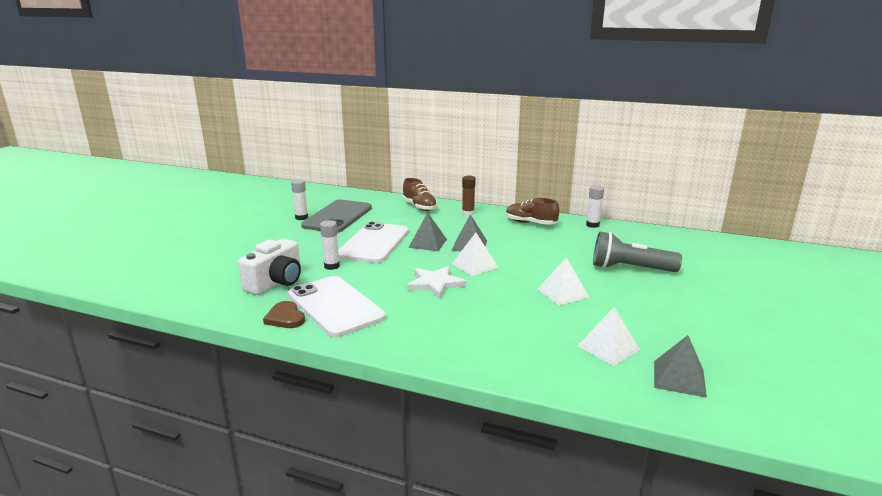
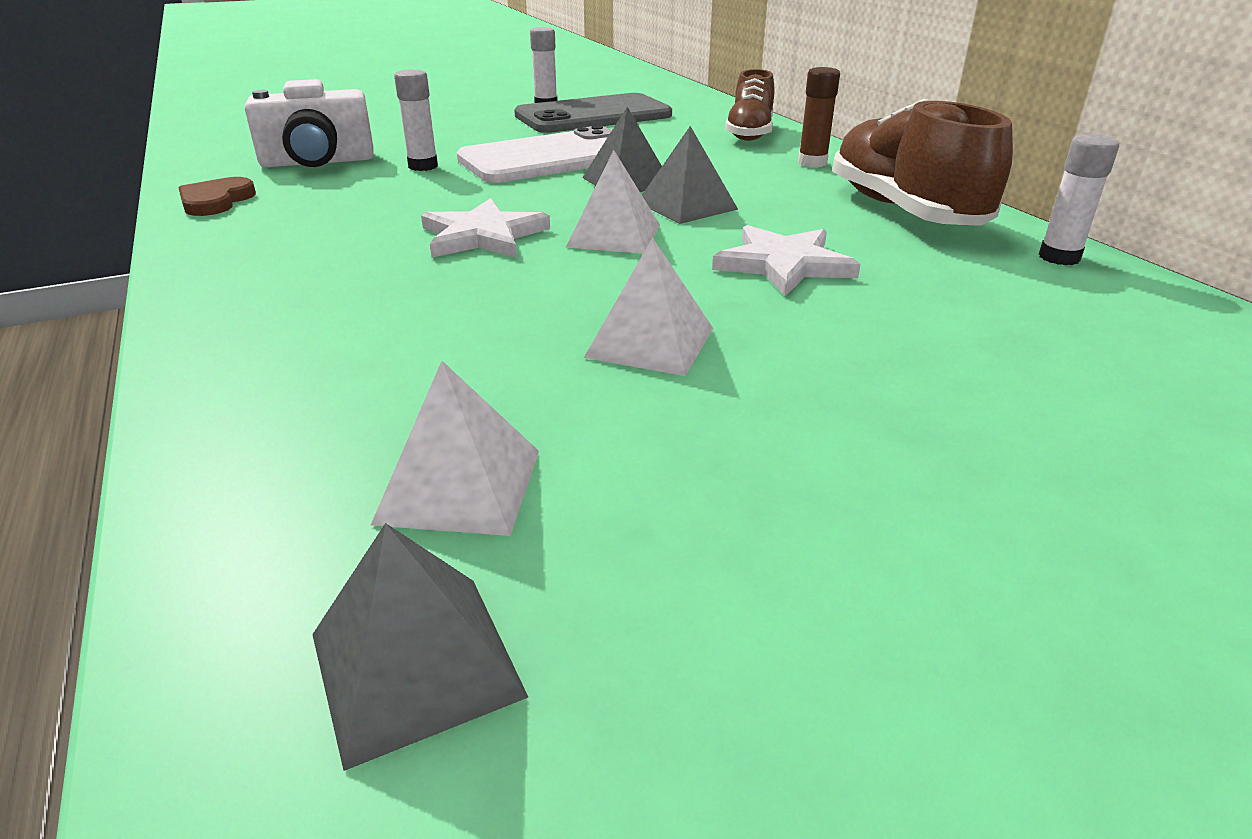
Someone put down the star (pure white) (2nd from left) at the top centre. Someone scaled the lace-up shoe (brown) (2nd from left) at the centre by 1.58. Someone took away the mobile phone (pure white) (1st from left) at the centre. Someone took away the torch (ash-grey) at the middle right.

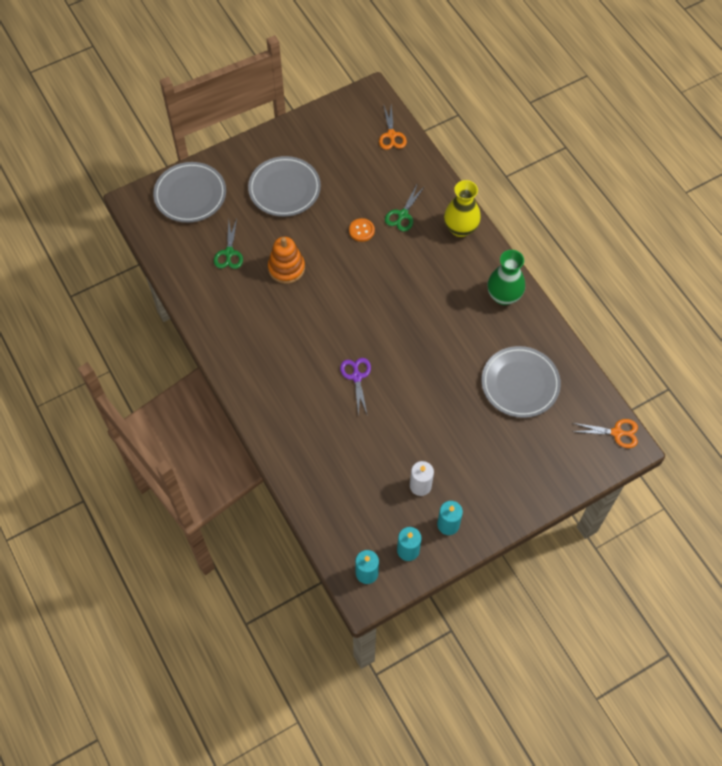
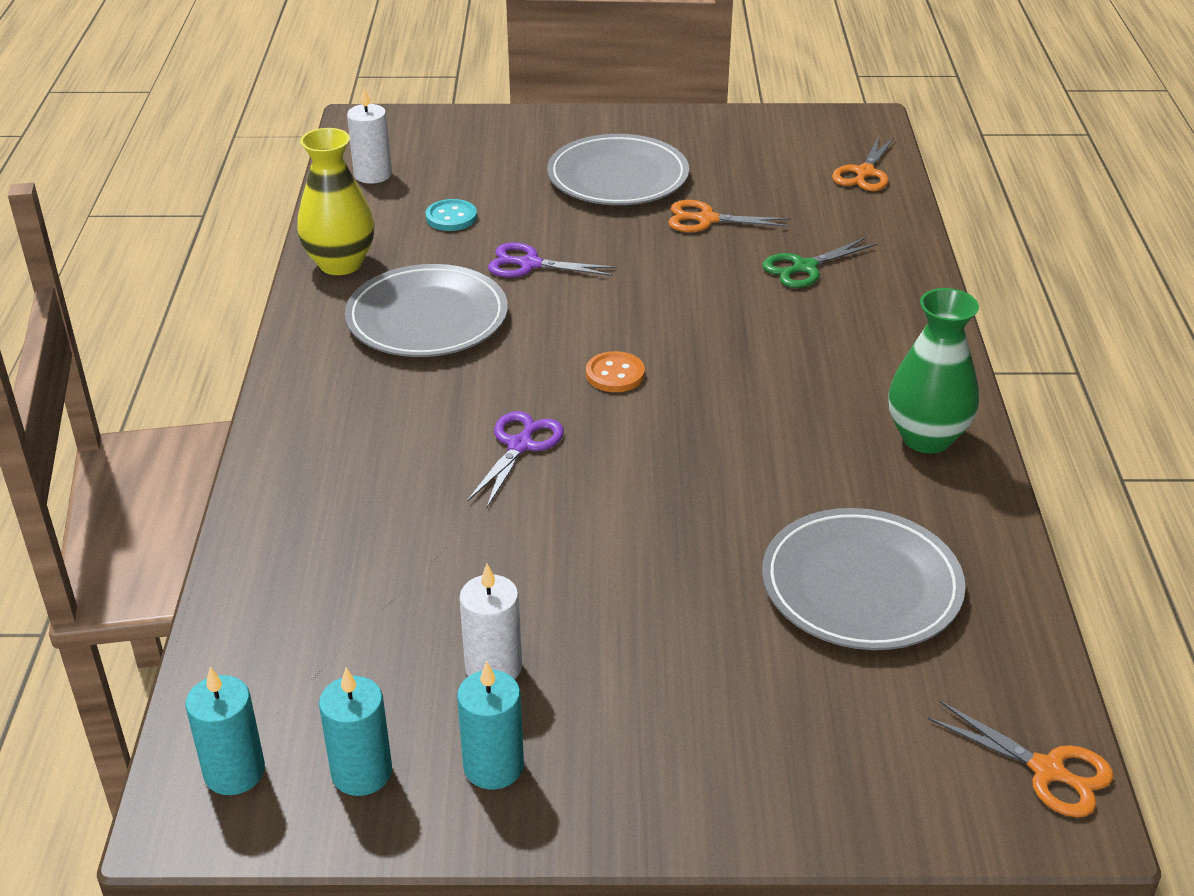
Someone carried the vase (yellow) from the top centre to the top left. Someone carried the flat dish (ash-grey) (1st from left) from the top left to the centre. Someone put down the pillar candle (pure white) (1st from left) at the top left. Someone swapped the shears (leaf-green) (1st from left) at the top left for the button (turquoise) at the top centre. Someone swapped the stacking rings (bright orange) at the centre for the shears (royal purple) (2nd from left) at the top centre. Someone carried the button (bright orange) from the top centre to the centre. Someone put down the shears (bright orange) (1st from left) at the top centre.

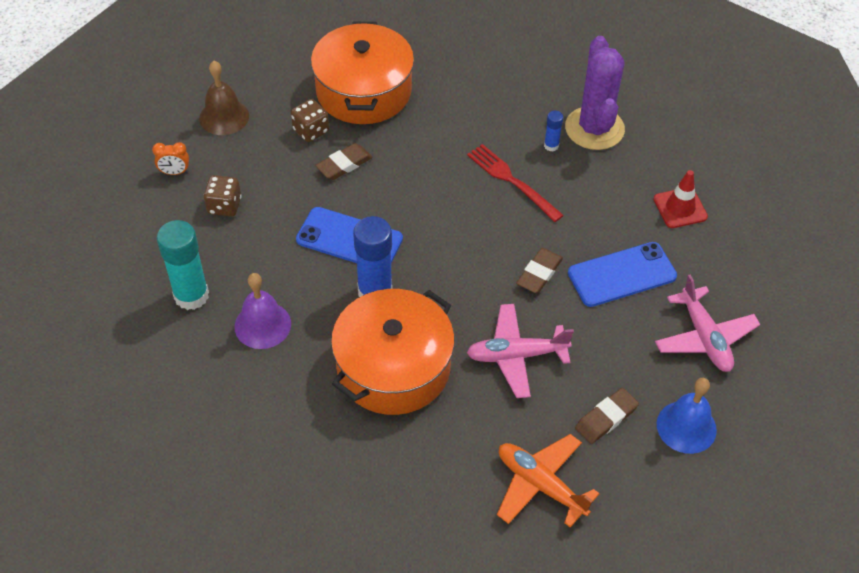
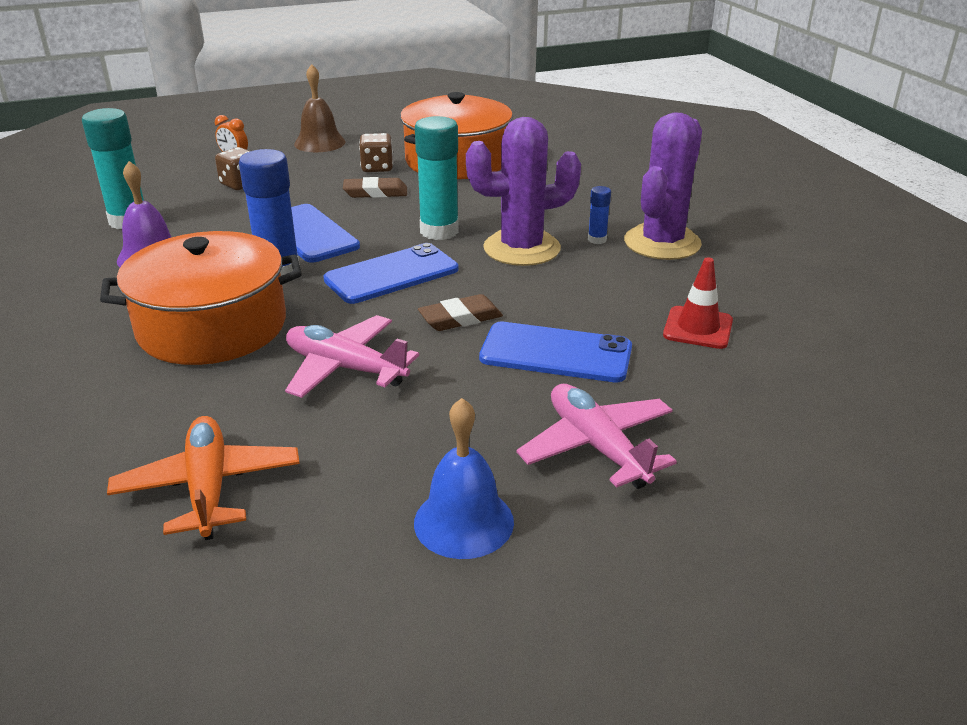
Someone put down the mobile phone (blue) (2nd from left) at the centre. Someone put down the glue stick (turquoise) (2nd from left) at the top centre. Someone swapped the fork (red) at the top centre for the saguaro cactus (royal purple) (1st from left) at the top centre. Someone rotated the aeroplane (rose-pink) (2nd from left) at the middle right by 135 degrees clockwise. Someone took away the eraser (brown) (3rd from left) at the bottom right.

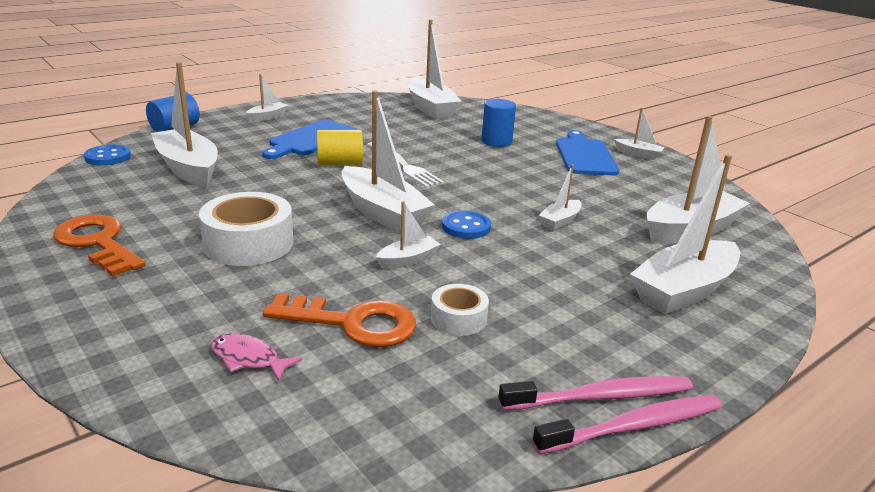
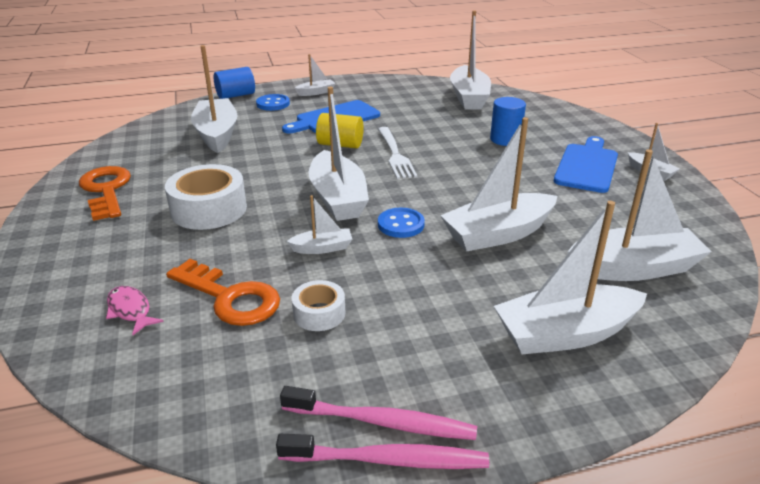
Someone carried the button (blue) (1st from left) from the top left to the top centre. Someone scaled the sailboat (pure white) (6th from left) at the centre by 2.04.

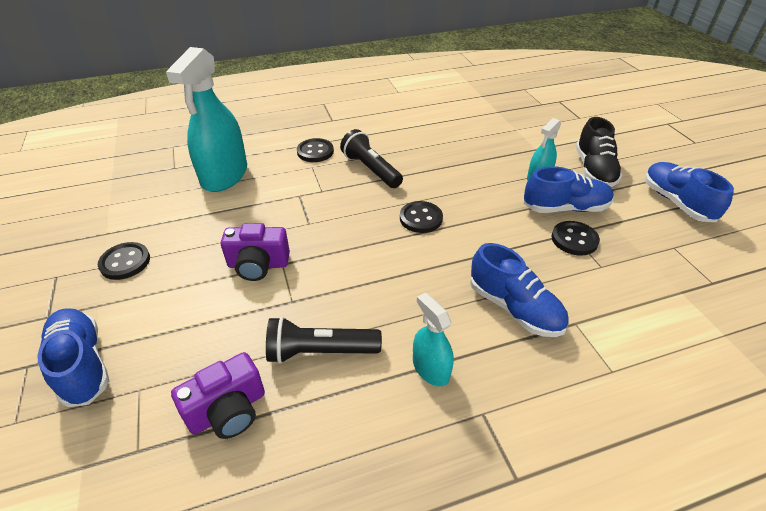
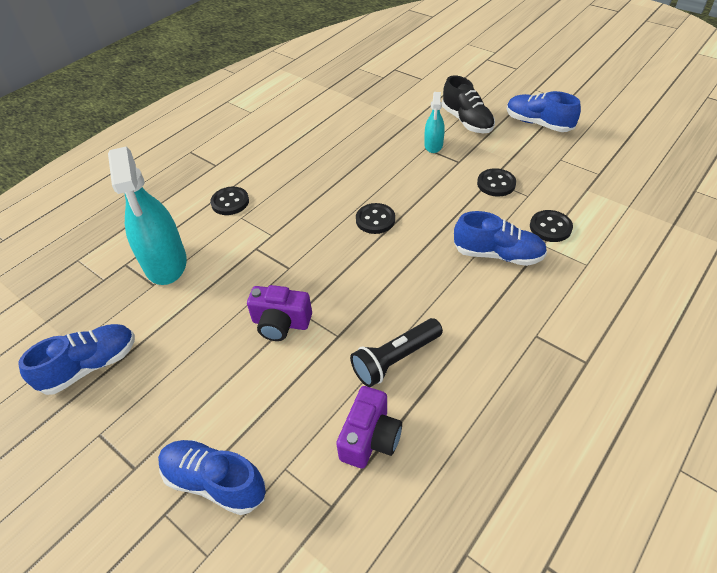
Someone carried the lace-up shoe (blue) (3rd from left in the first image) from the middle right to the middle left. Someone rotated the photo camera (royal purple) (2nd from left in the first image) at the middle left by 45 degrees clockwise. Someone carried the button (ebony) (1st from left in the first image) from the middle left to the middle right. Someone took away the torch (ebony) (2nd from left) at the top centre. Someone took away the sprayer (turquoise) (2nd from left) at the centre.

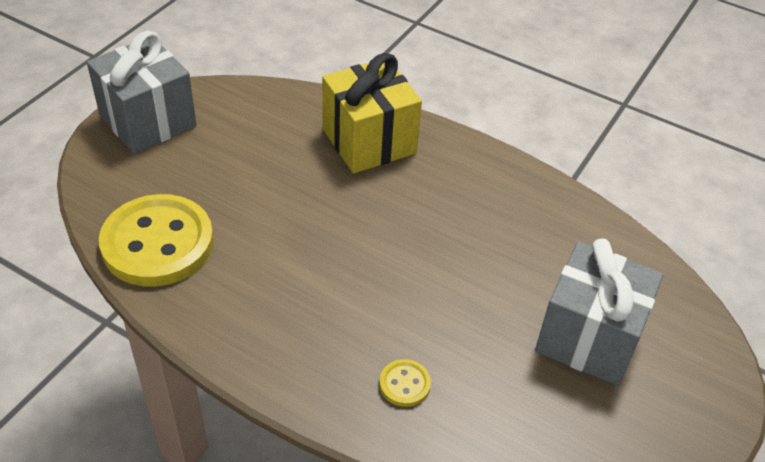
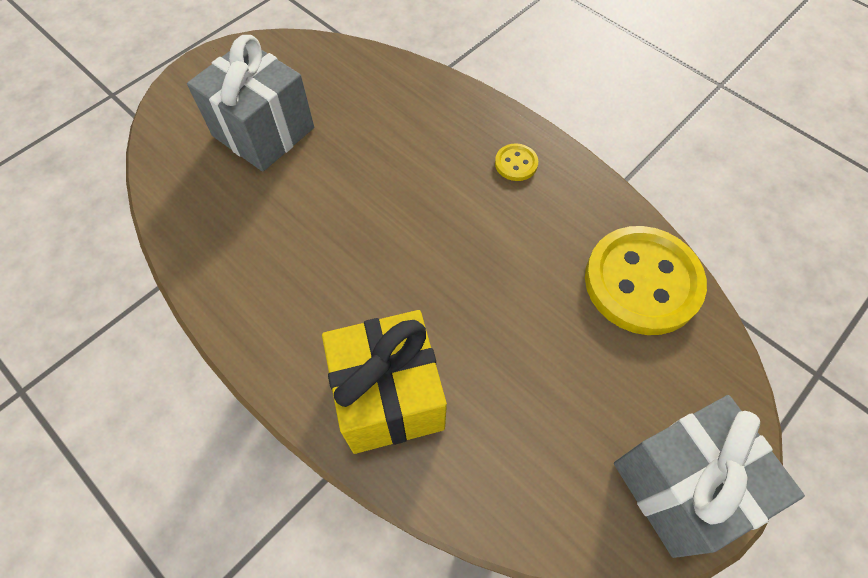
Someone carried the button (yellow) (2nd from left in the first image) from the bottom centre to the top centre.

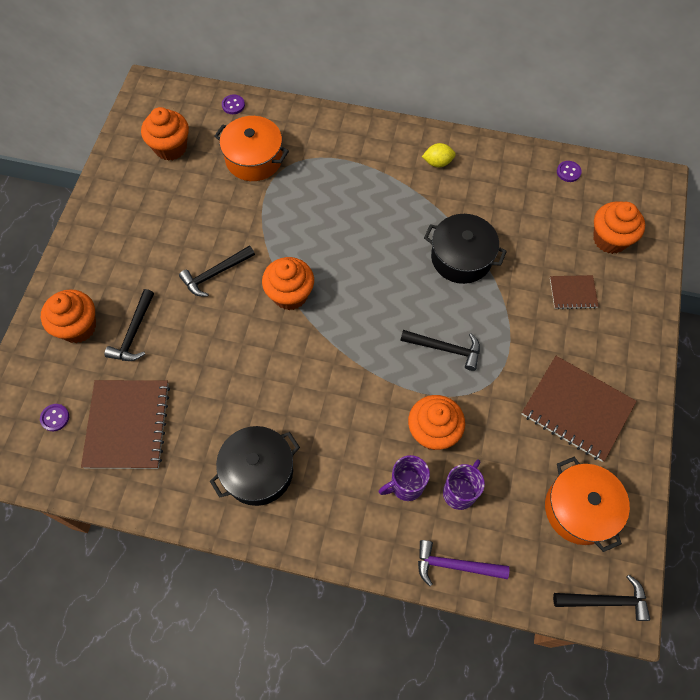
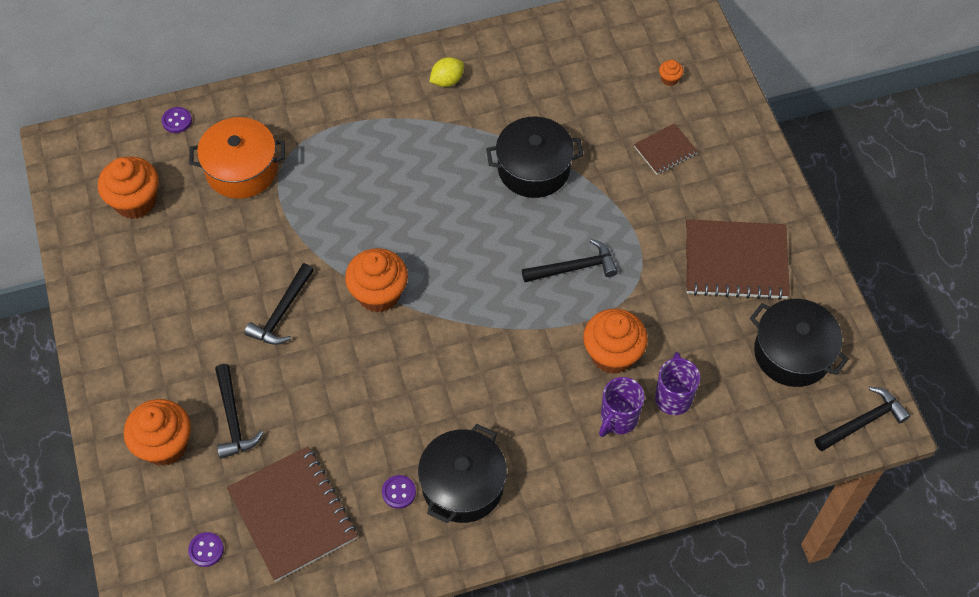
Someone carried the button (royal purple) (3rd from left) from the top right to the bottom centre. Someone scaled the muffin (bright orange) (5th from left) at the top right by 0.43. Someone repainted the cooking pot (bright orange) (2nd from left) at the bottom right, which became the cooking pot (ebony) (3rd from left) at the middle right. Someone took away the claw hammer (royal purple) at the bottom centre.

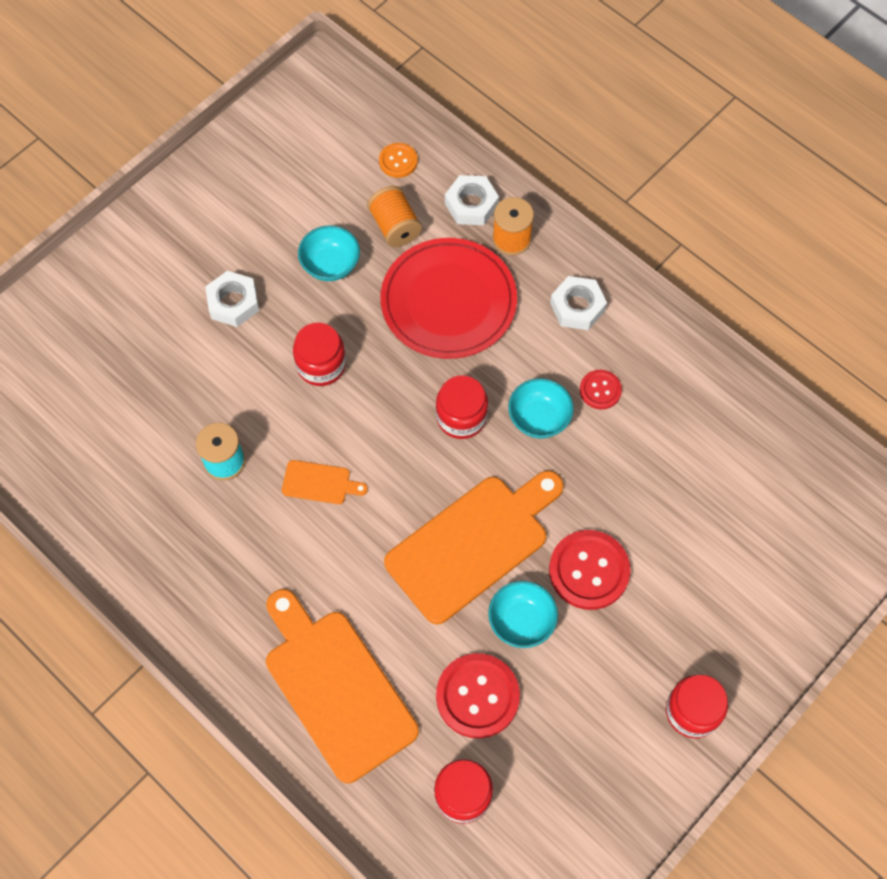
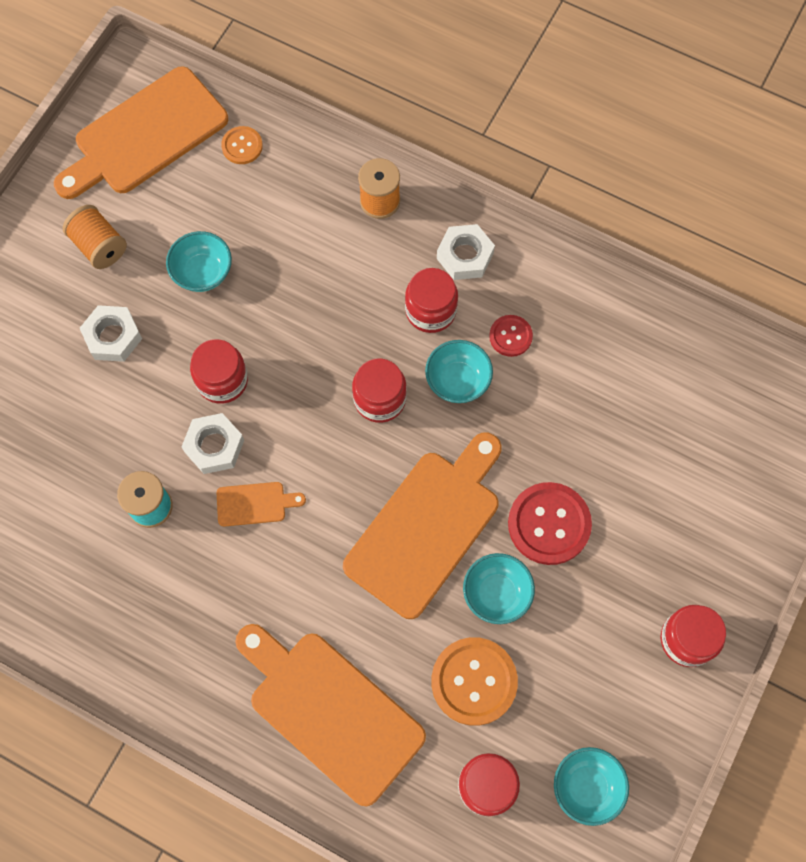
Someone put down the chopping board (bright orange) (1st from left) at the top left. Someone carried the bobbin (bright orange) (1st from left) from the top centre to the top left. Someone carried the hex nut (pure white) (2nd from left) from the top centre to the middle left. Someone put down the preserve jar (red) (3rd from left) at the centre. Someone repainted the button (red) (1st from left) at the bottom centre, which became the button (bright orange) (2nd from left) at the bottom centre. Someone put down the serving bowl (turquoise) (4th from left) at the bottom right. Someone took away the flat dish (red) at the centre.

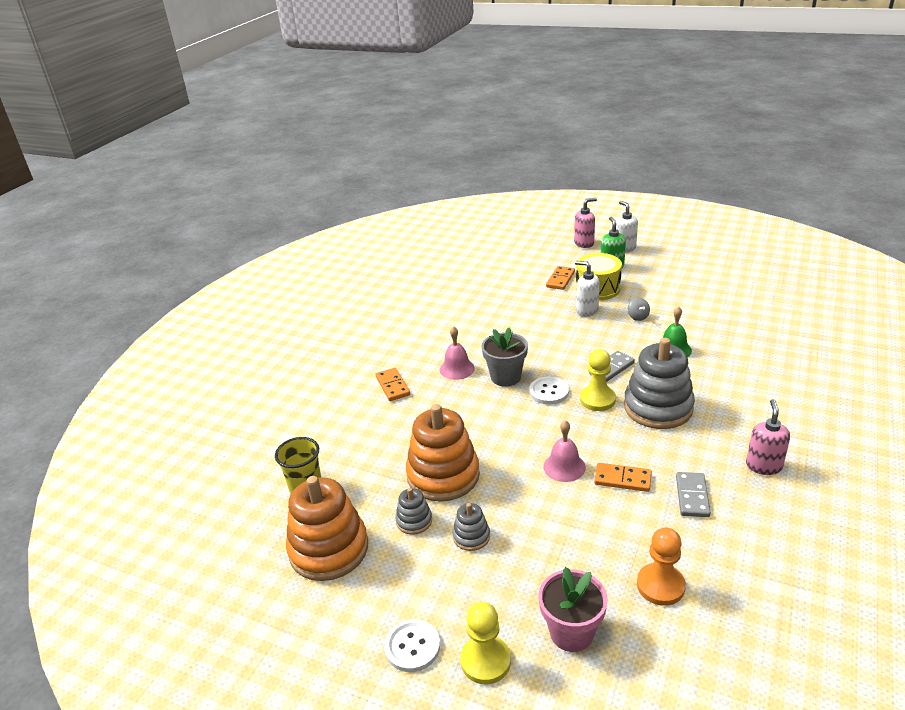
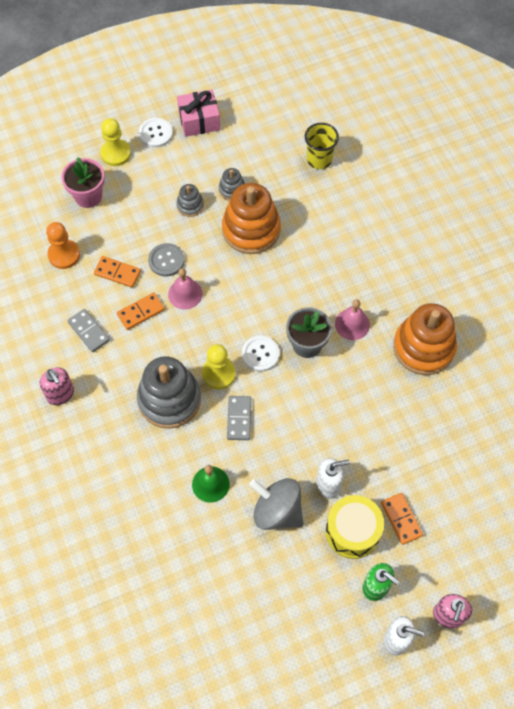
Someone carried the domino (bright orange) (1st from left) from the centre to the middle left. Someone put down the button (ash-grey) at the middle left. Someone put down the gift (rose-pink) at the top centre. Someone scaled the whirligig (ash-grey) at the middle right by 2.21. Someone carried the stacking rings (bright orange) (1st from left in the first image) from the bottom centre to the middle right.

